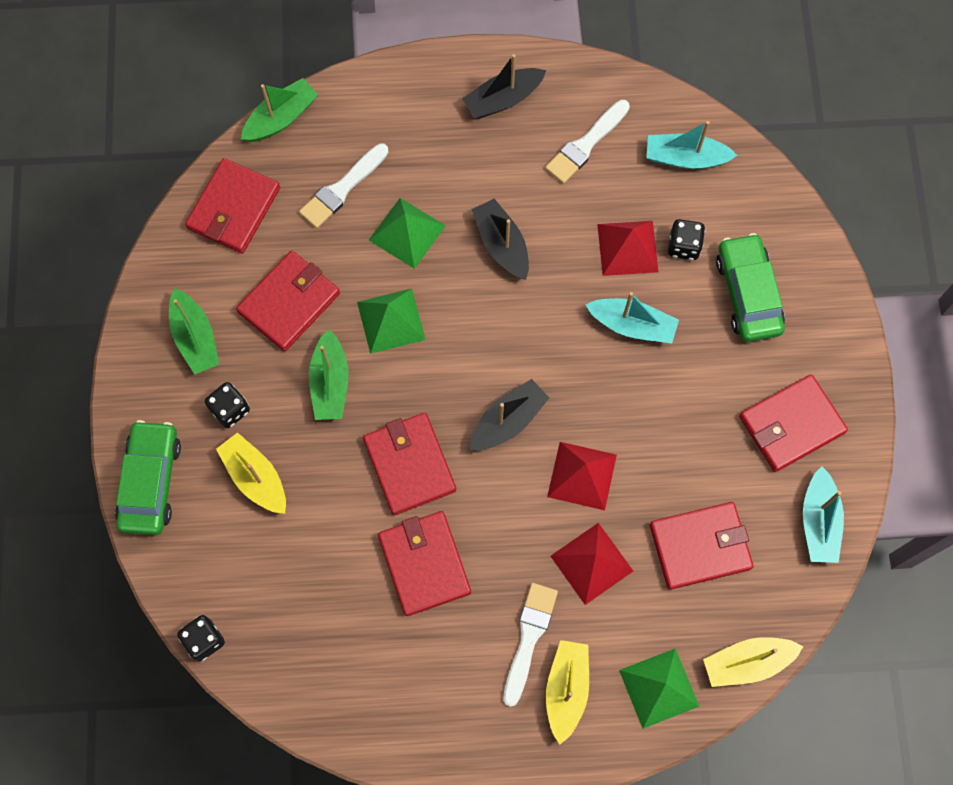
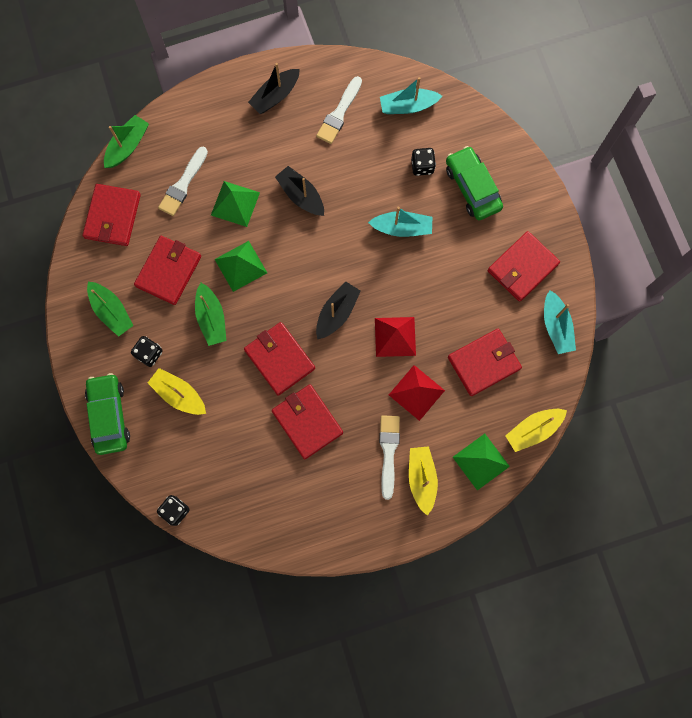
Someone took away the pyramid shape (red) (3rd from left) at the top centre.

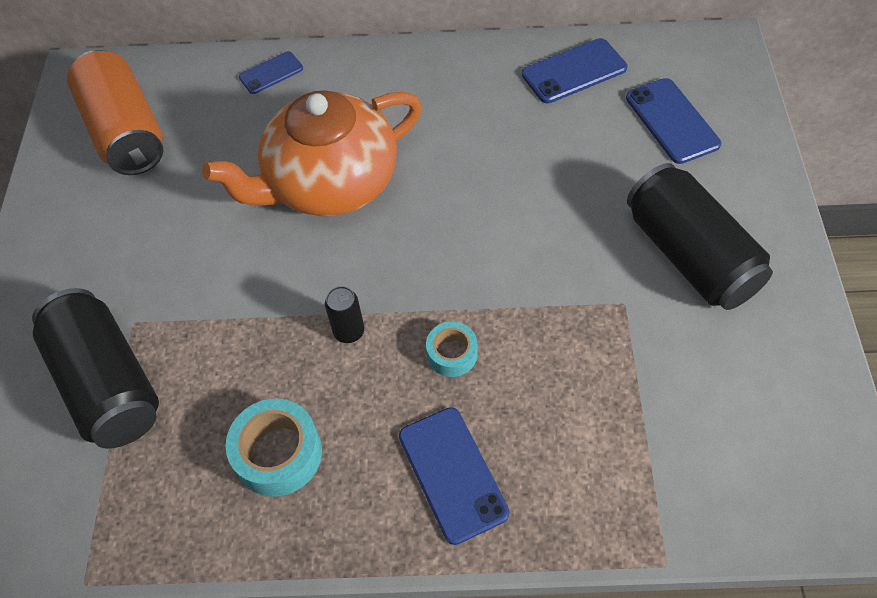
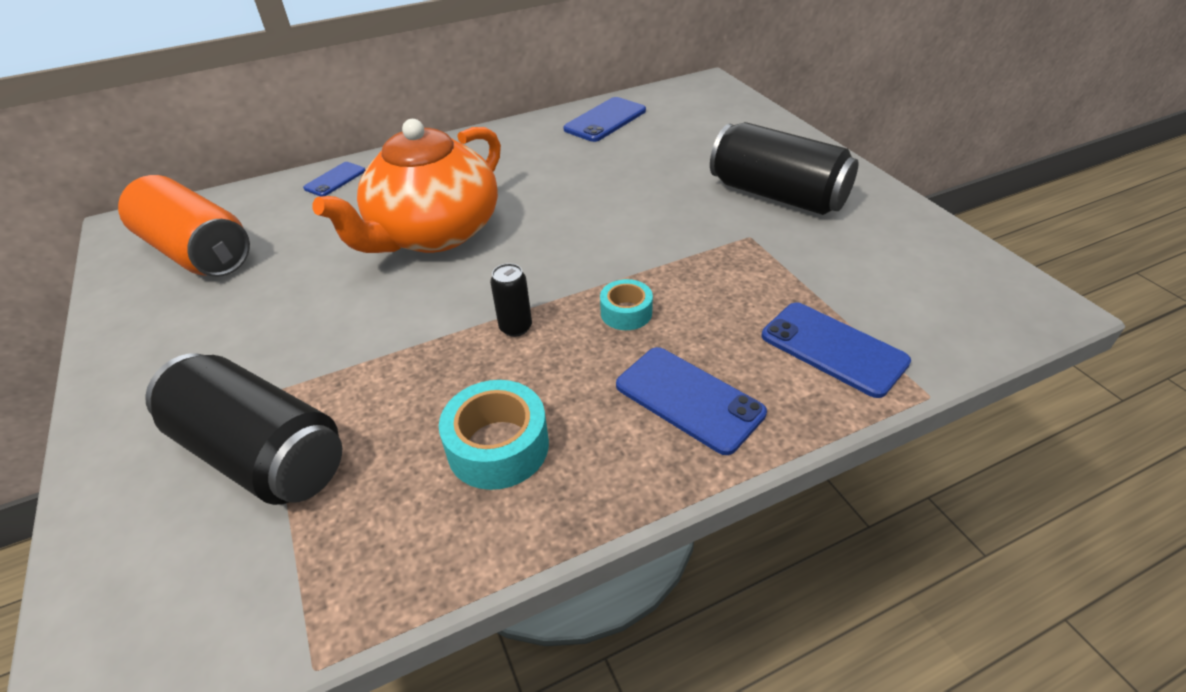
Someone carried the mobile phone (blue) (4th from left) from the top right to the middle right.

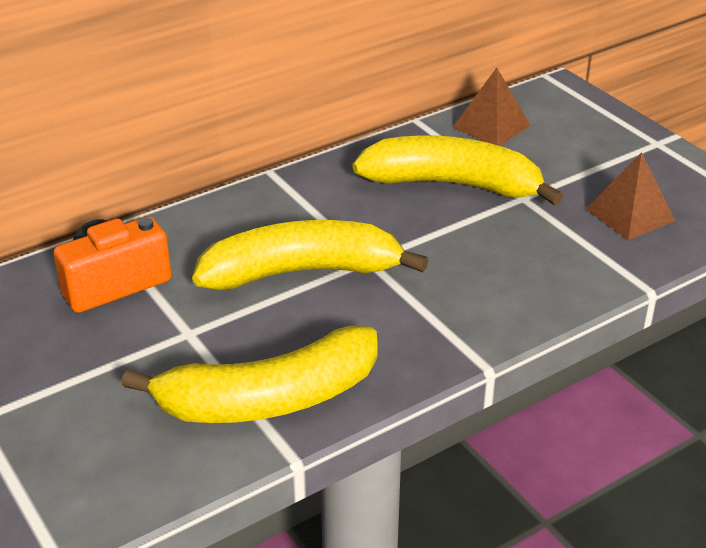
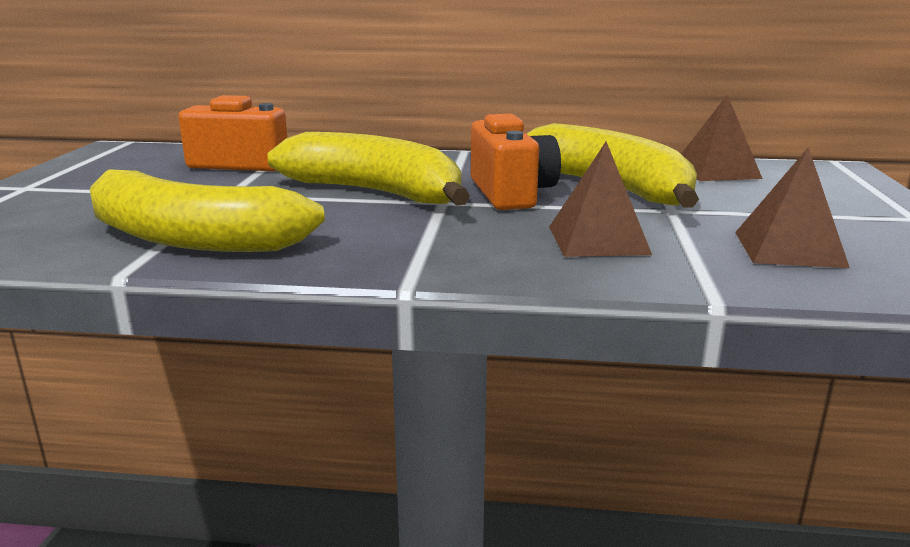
Someone put down the photo camera (bright orange) (2nd from left) at the top centre. Someone put down the pyramid shape (brown) (1st from left) at the centre.

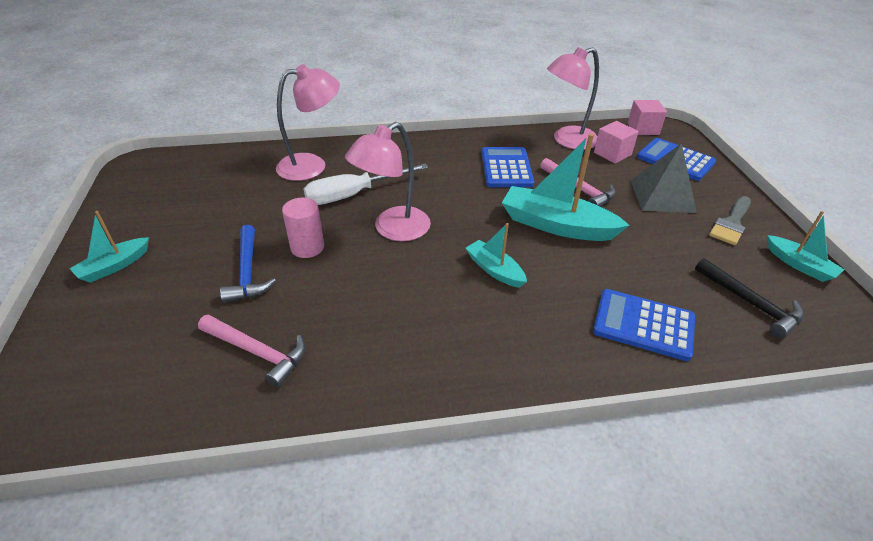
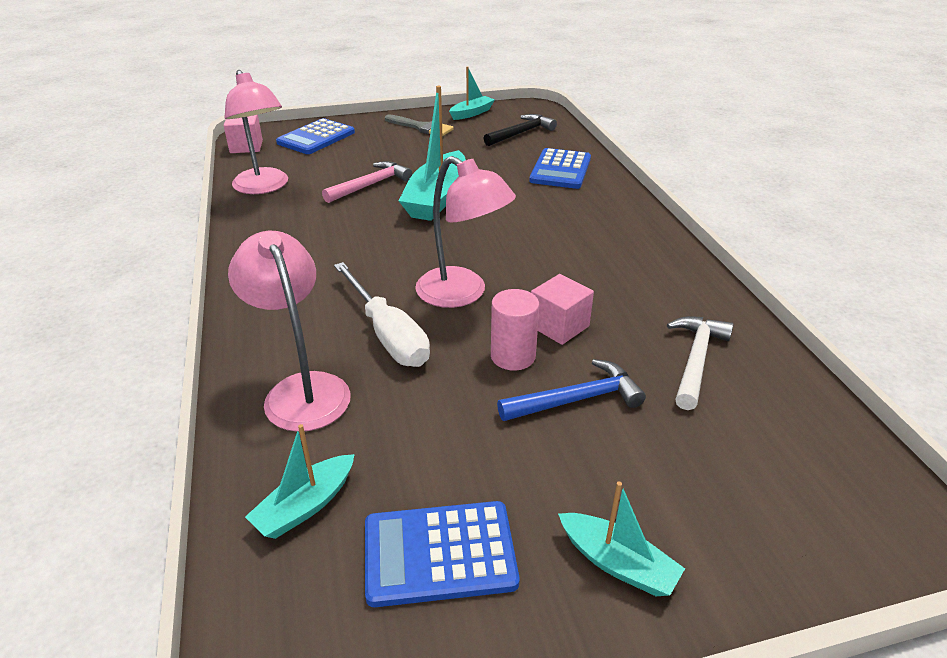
Someone carried the sailboat (turquoise) (2nd from left in the first image) from the centre to the bottom left. Someone carried the adding machine (blue) (1st from left in the first image) from the top centre to the bottom centre. Someone carried the solid cube (rose-pink) (1st from left in the first image) from the top right to the centre. Someone repainted the claw hammer (rose-pink) (1st from left) at the middle left, which became the claw hammer (pure white) at the middle right. Someone took away the pyramid shape (ash-grey) at the top right.

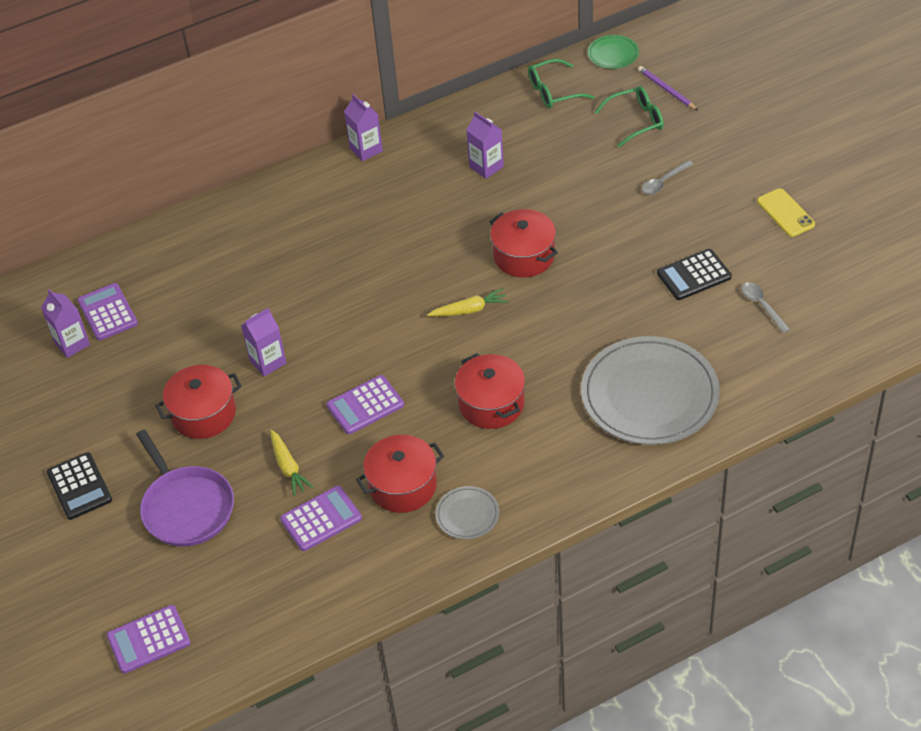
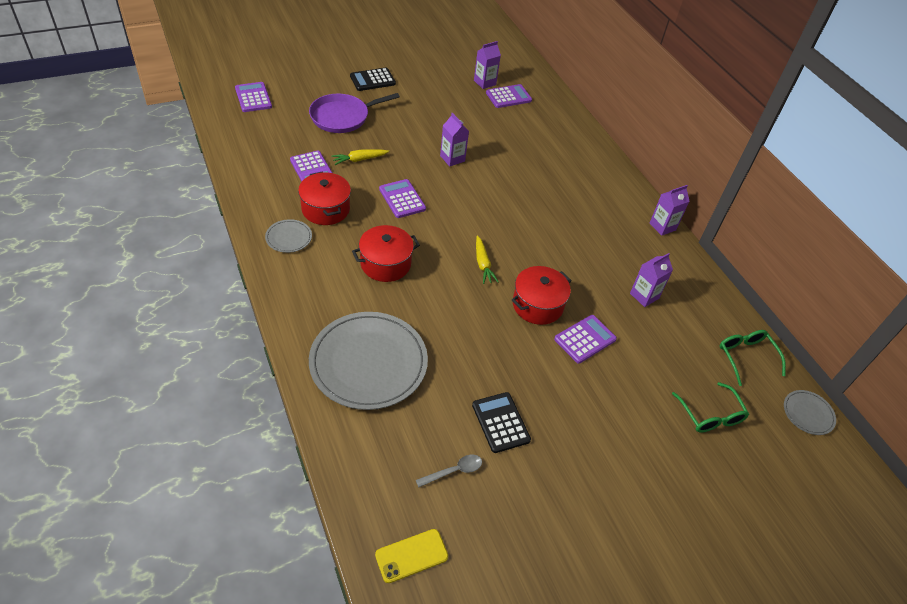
Someone carried the mobile phone (yellow) from the top right to the bottom centre. Someone put down the adding machine (royal purple) (5th from left) at the centre. Someone repainted the flat dish (leaf-green) at the top centre, which became the flat dish (ash-grey) (3rd from left) at the bottom right. Someone took away the cooking pot (red) (1st from left) at the middle left. Someone took away the pencil (royal purple) at the top right. Someone took away the tablespoon (ash-grey) (1st from left) at the top right.

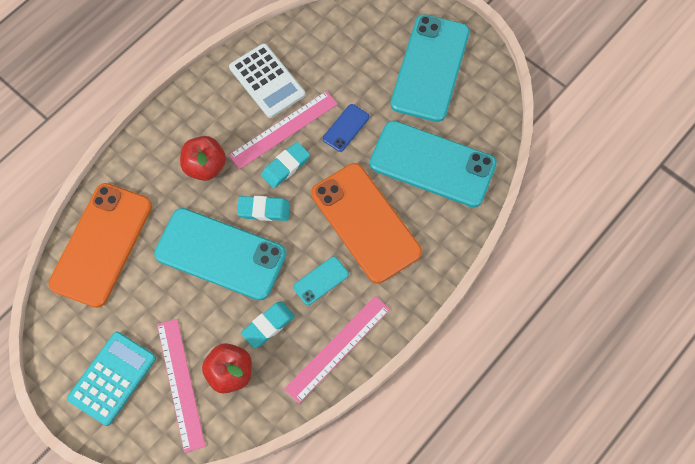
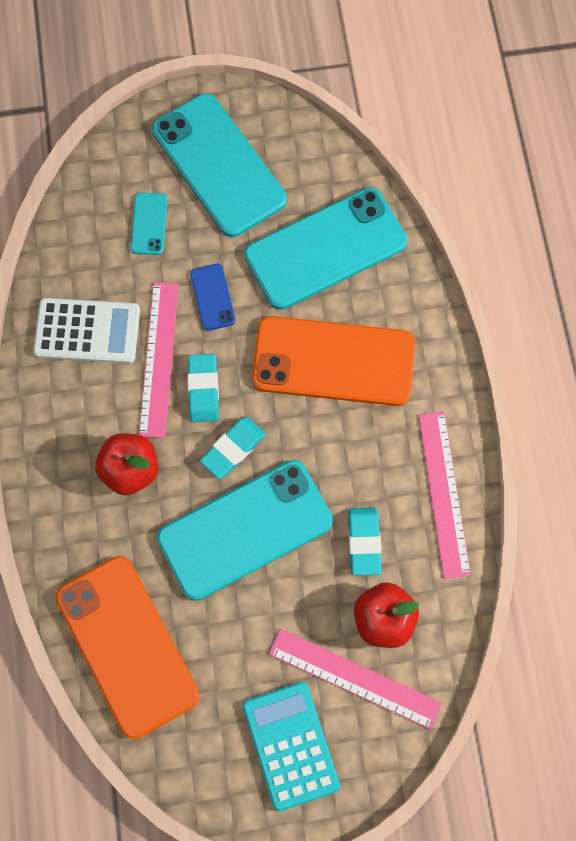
Someone carried the mobile phone (turquoise) (2nd from left in the first image) from the centre to the top left.

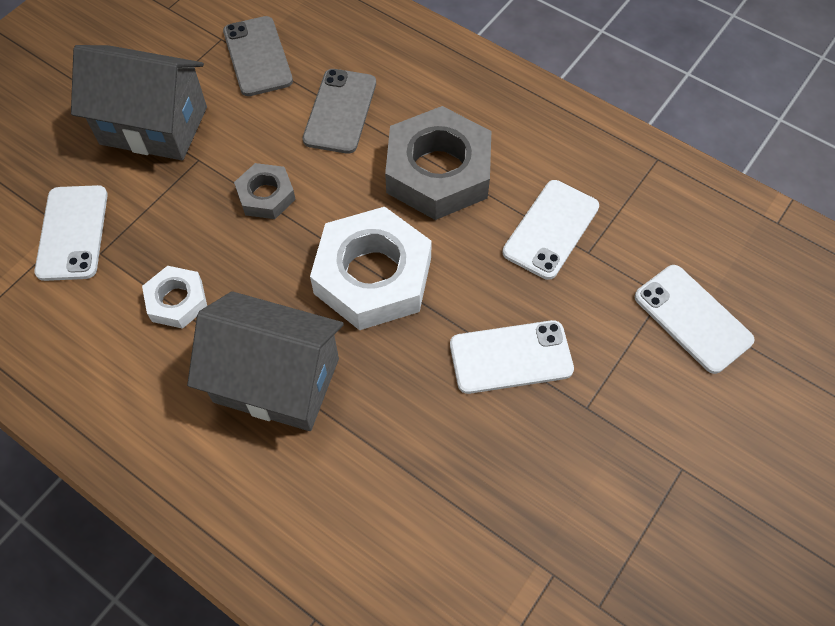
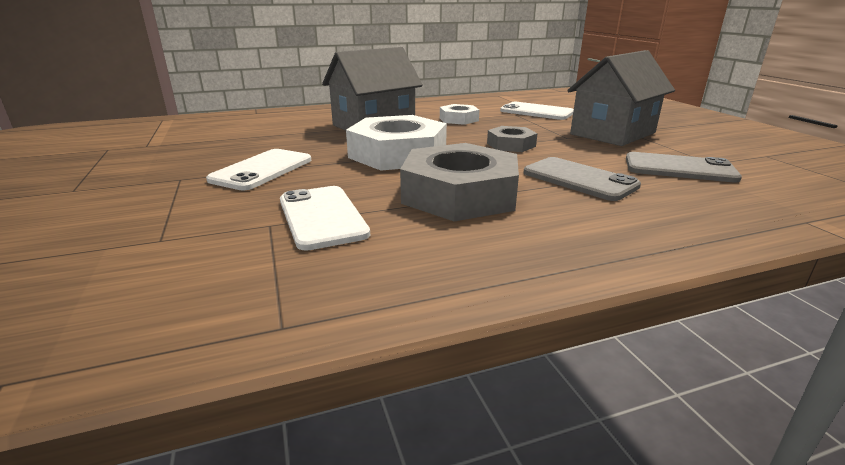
Someone took away the mobile phone (pure white) (4th from left) at the middle right.

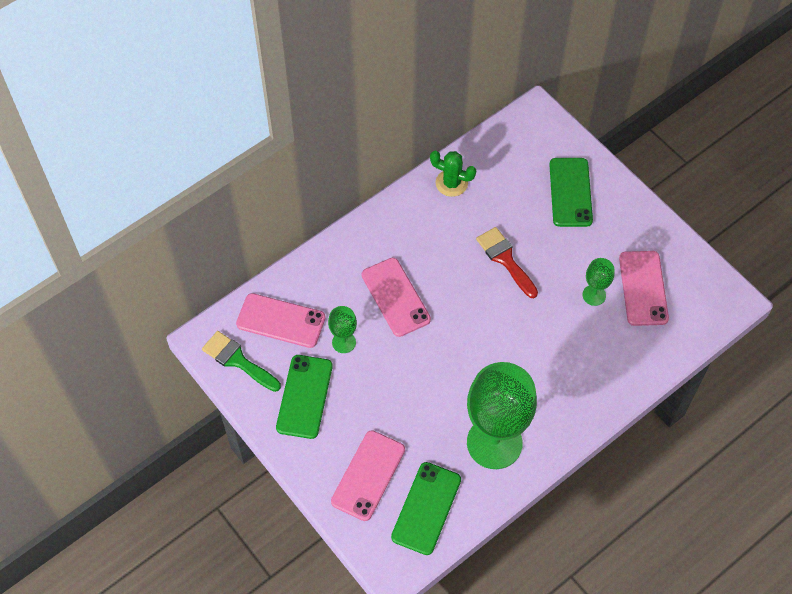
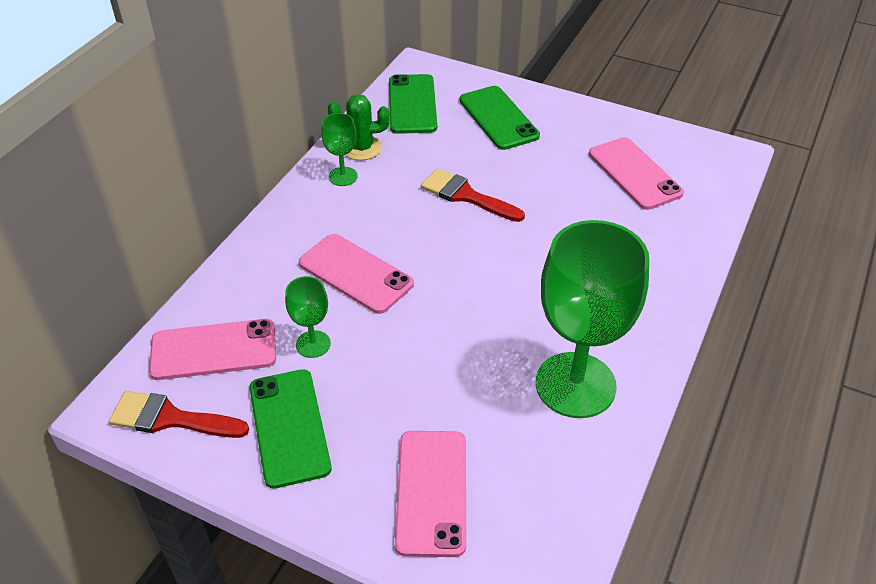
Someone repainted the paint brush (leaf-green) at the middle left, which became the paint brush (red) (1st from left) at the bottom left. Someone carried the goblet (leaf-green) (3rd from left in the first image) from the middle right to the top centre. Someone carried the mobile phone (leaf-green) (2nd from left) from the bottom centre to the top centre.

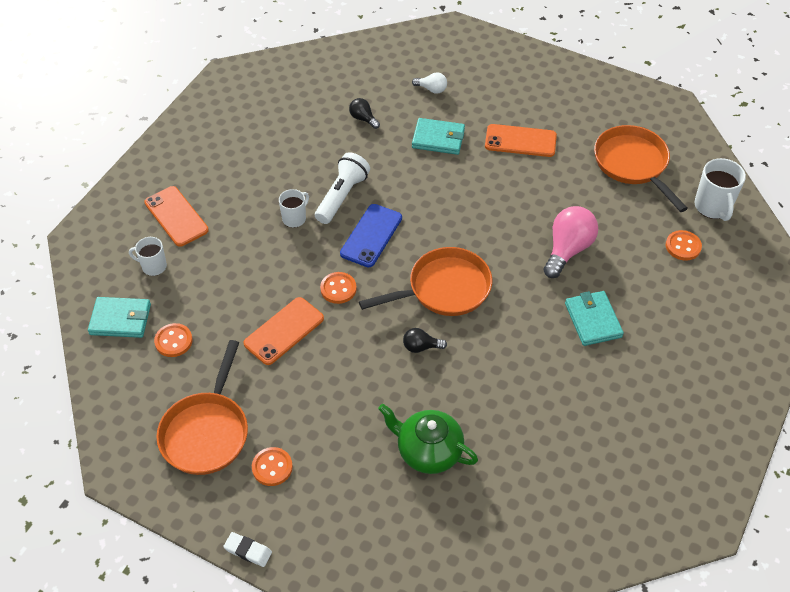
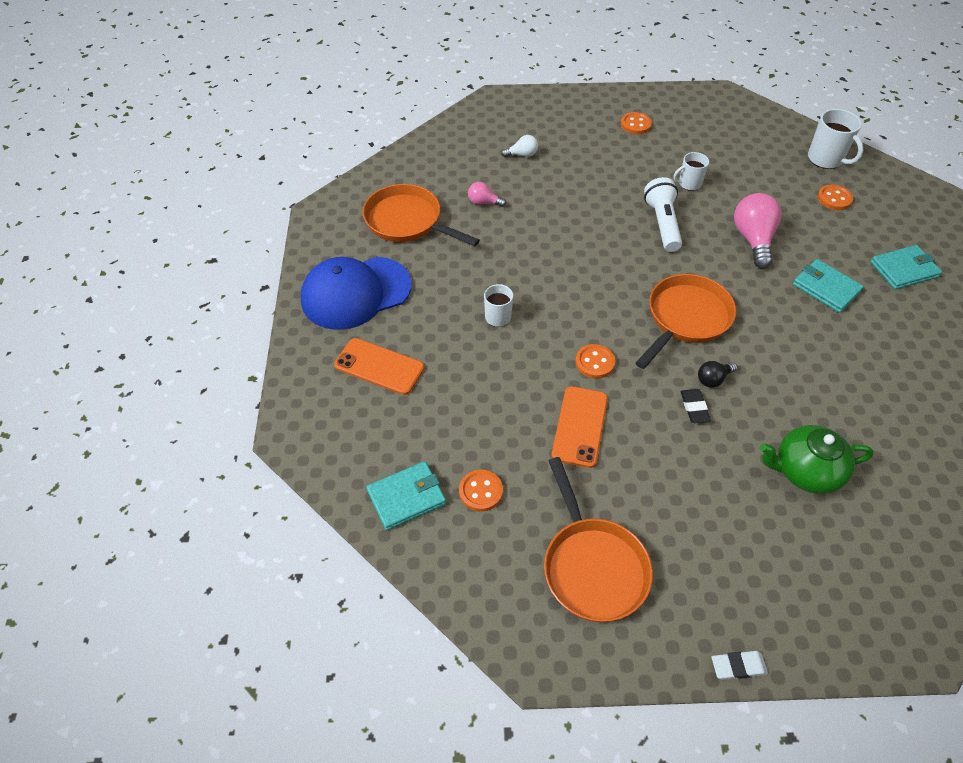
Someone put down the baseball cap (blue) at the centre. Someone carried the frying pan (bright orange) (3rd from left in the first image) from the top right to the top centre. Someone repainted the light bulb (ebony) (1st from left) at the top centre, which became the light bulb (rose-pink) (1st from left) at the top centre. Someone carried the button (bright orange) (2nd from left in the first image) from the bottom centre to the top centre. Someone carried the torch (pure white) from the top centre to the top right. Someone carried the tea mug (pure white) (1st from left in the first image) from the middle left to the top right. Someone put down the eraser (ebony) at the middle right. Someone carried the billfold (turquoise) (2nd from left in the first image) from the top centre to the middle right. Someone took away the mobile phone (blue) at the centre. Someone took away the mobile phone (bright orange) (3rd from left) at the top centre.

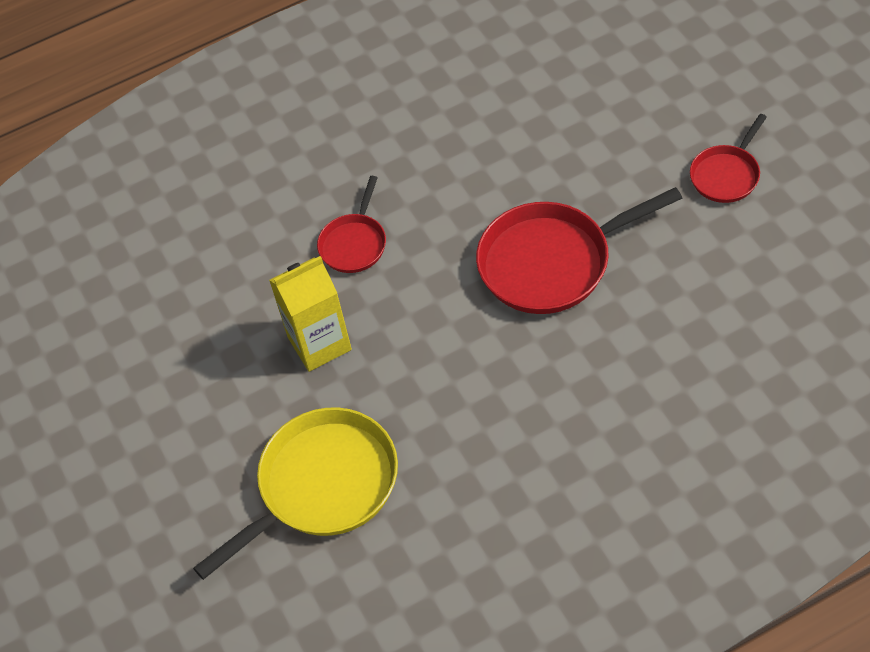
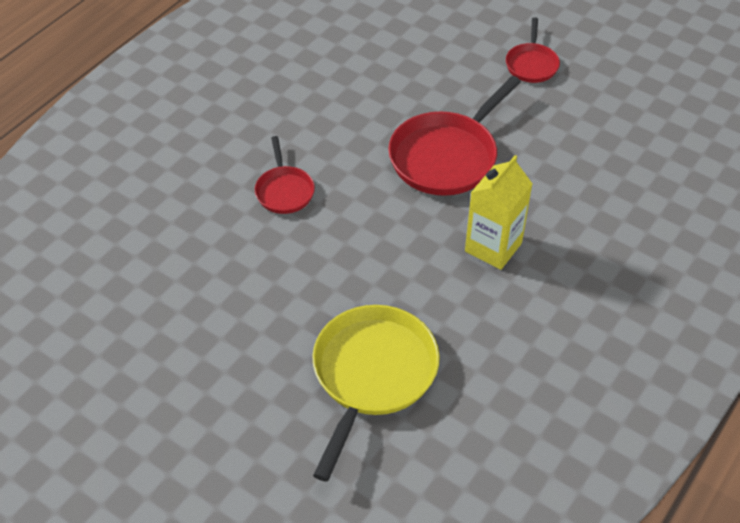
Someone carried the juice carton (yellow) from the centre to the middle right.

